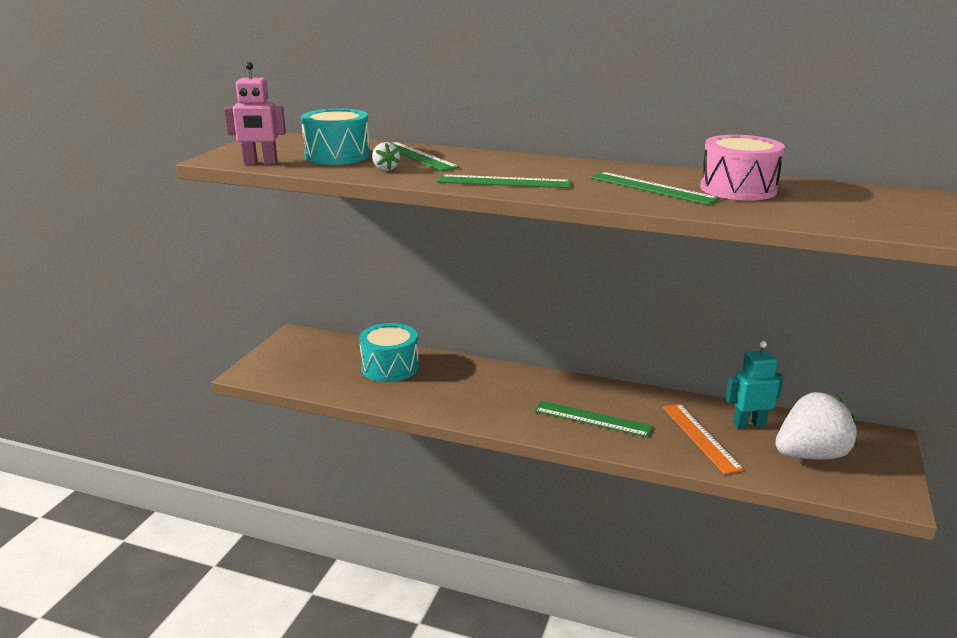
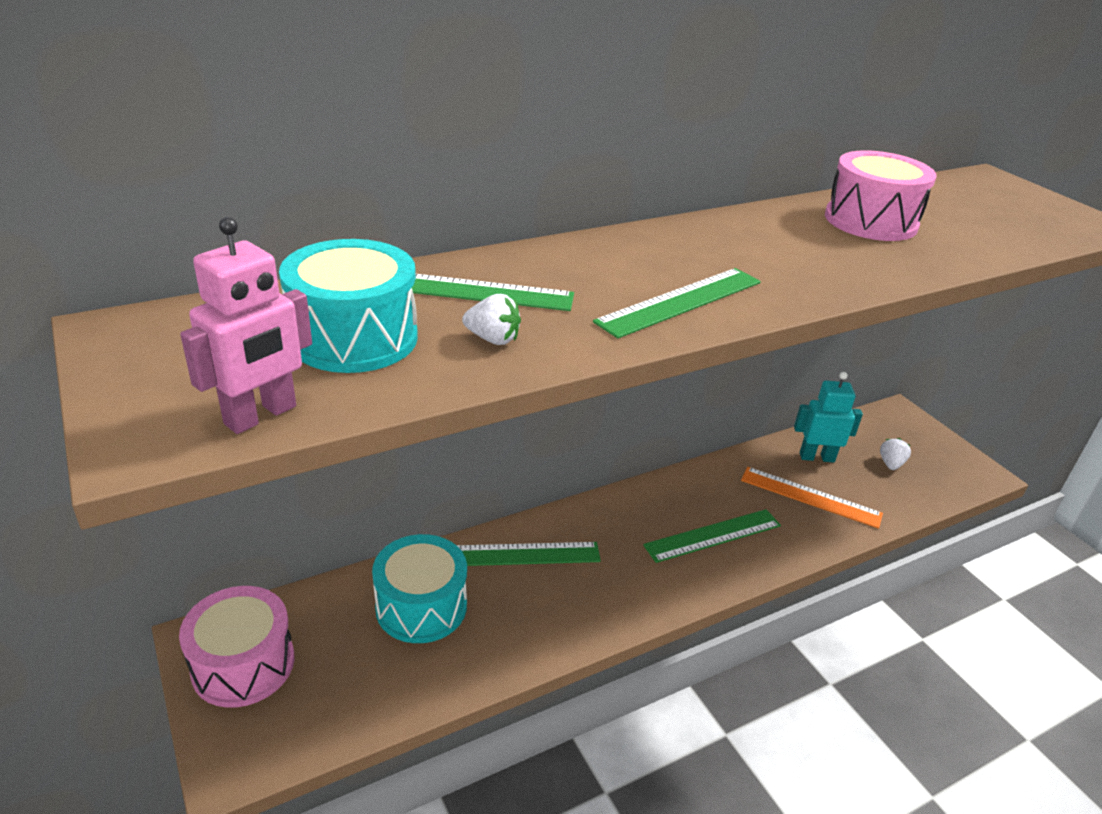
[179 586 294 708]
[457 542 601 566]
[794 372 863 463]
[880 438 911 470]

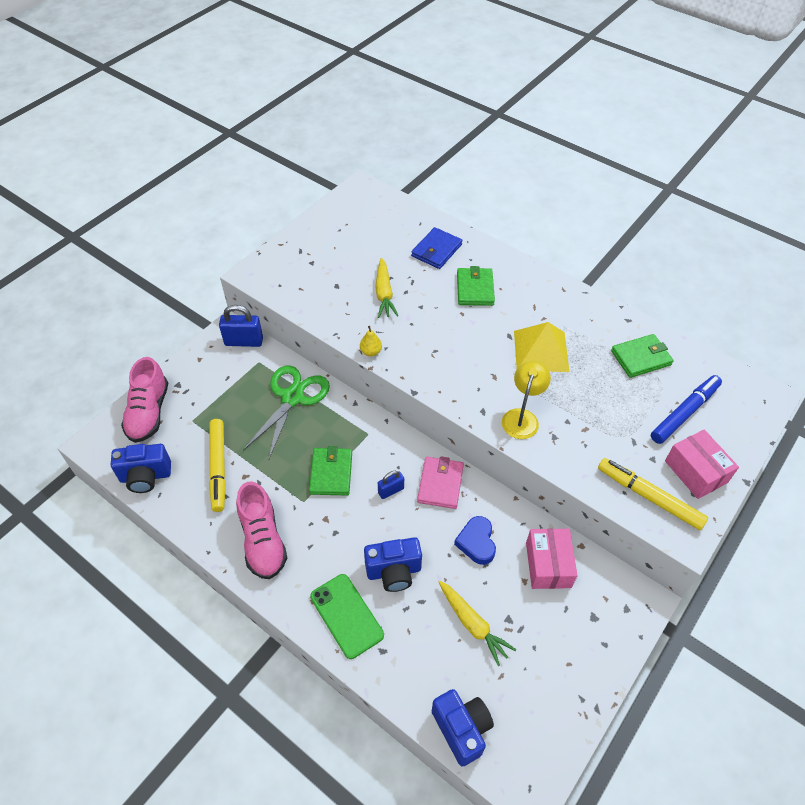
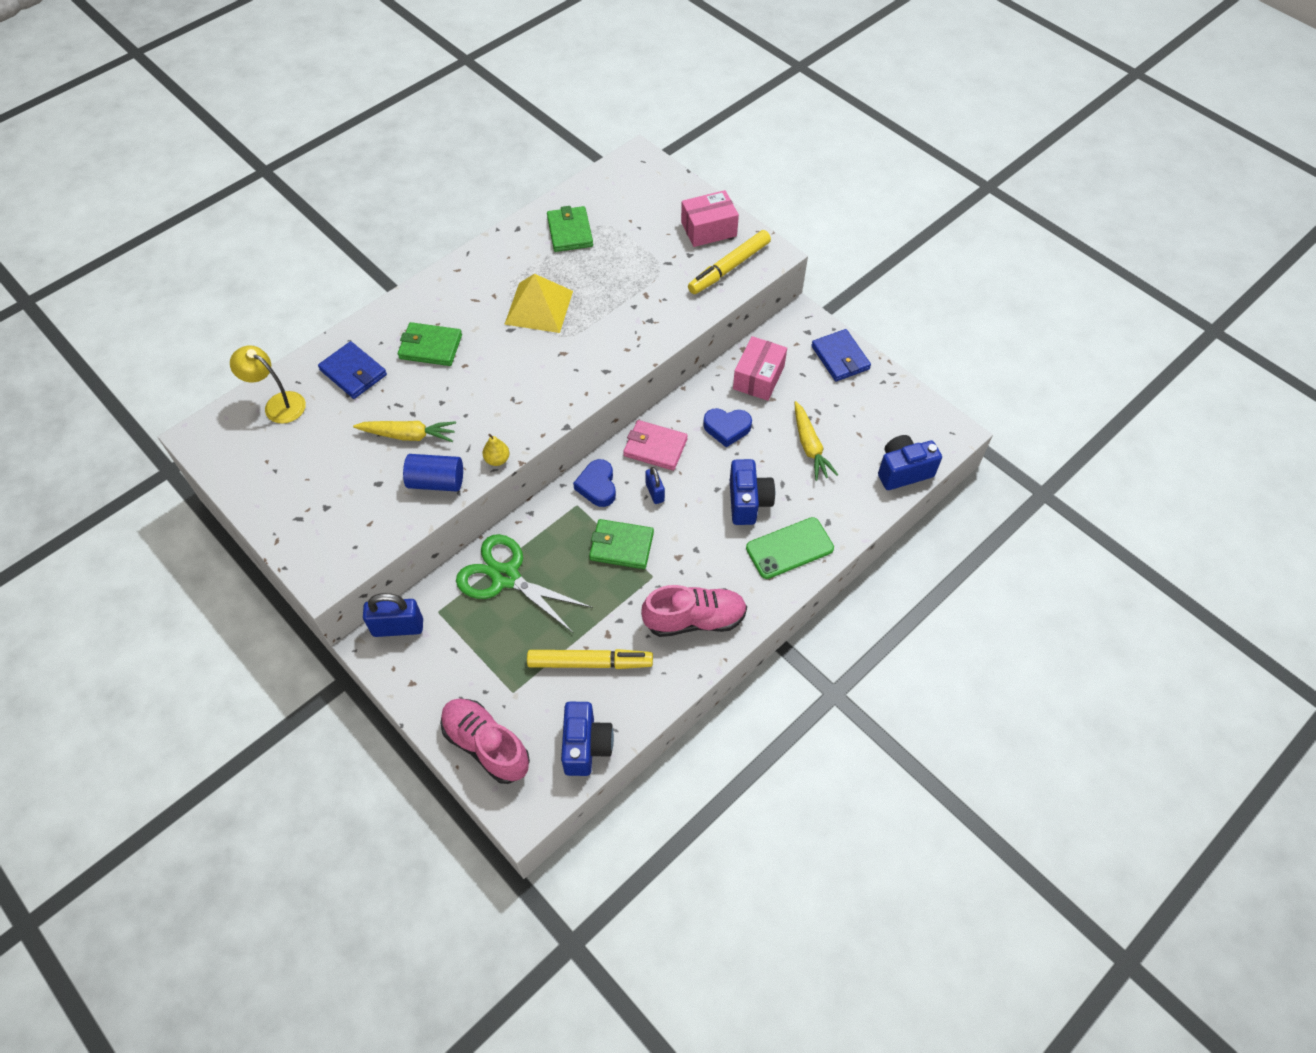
[230 345 306 424]
[363 593 423 637]
[403 454 463 492]
[440 698 530 784]
[573 459 616 507]
[733 336 787 401]
[794 401 838 481]
[811 329 871 381]
[651 375 722 444] (first image)

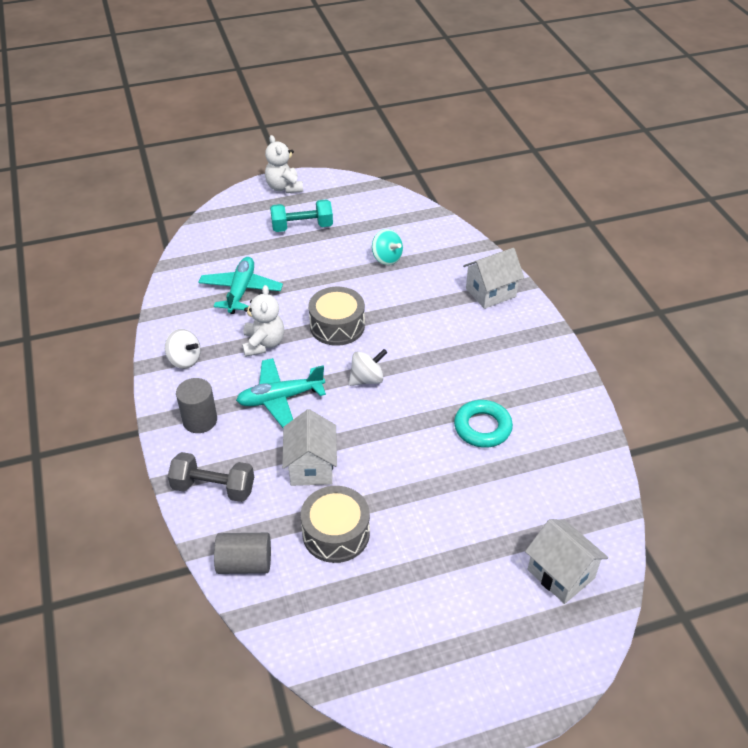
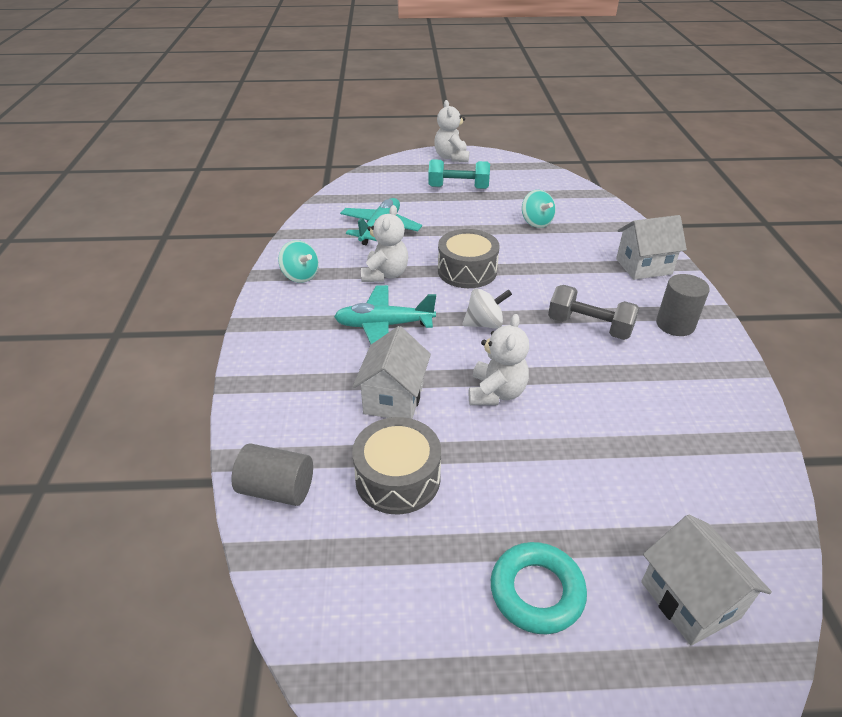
[278 240 319 283]
[469 314 529 405]
[491 542 587 634]
[548 285 639 340]
[656 274 710 336]

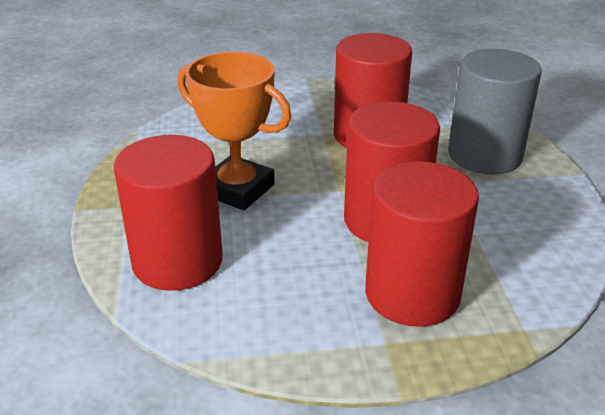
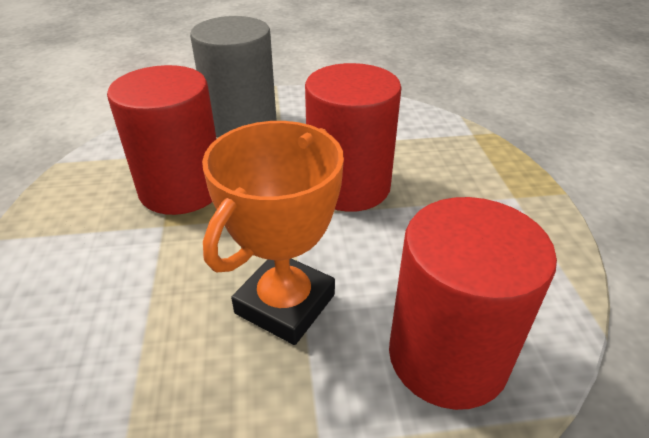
[365 161 479 327] (first image)

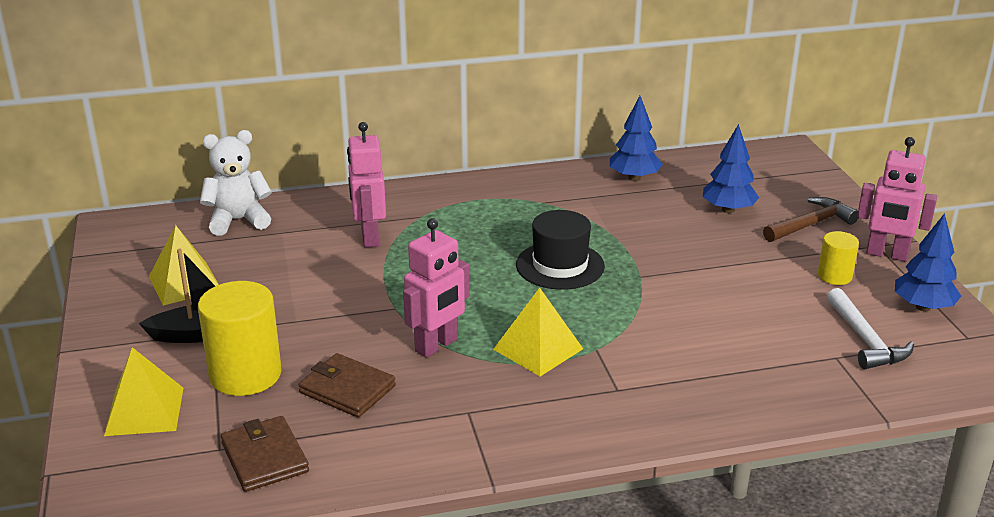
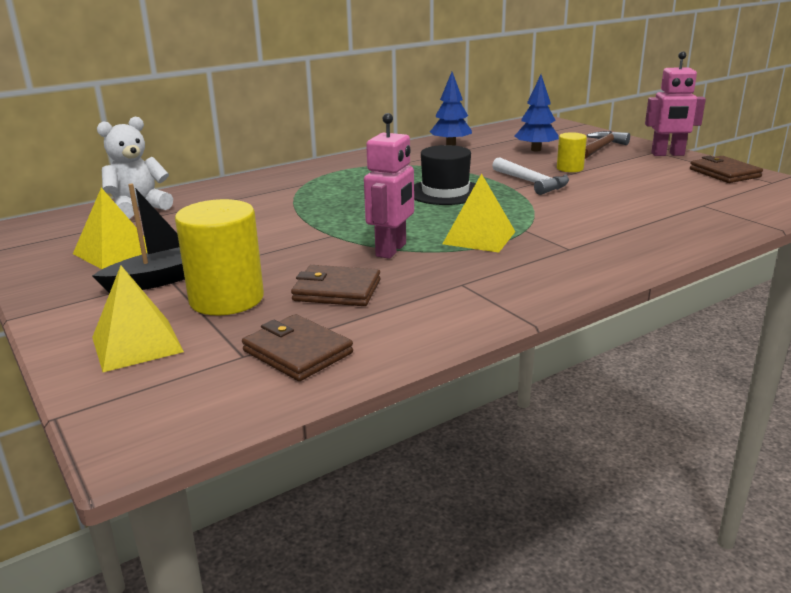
[492 157 569 195]
[557 132 587 172]
[690 156 763 183]
[347 122 386 248] (first image)

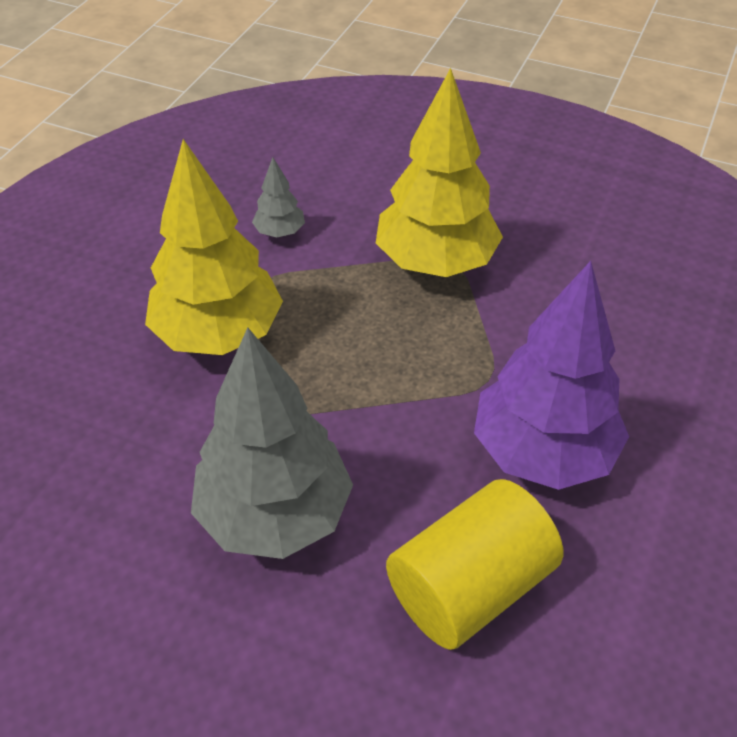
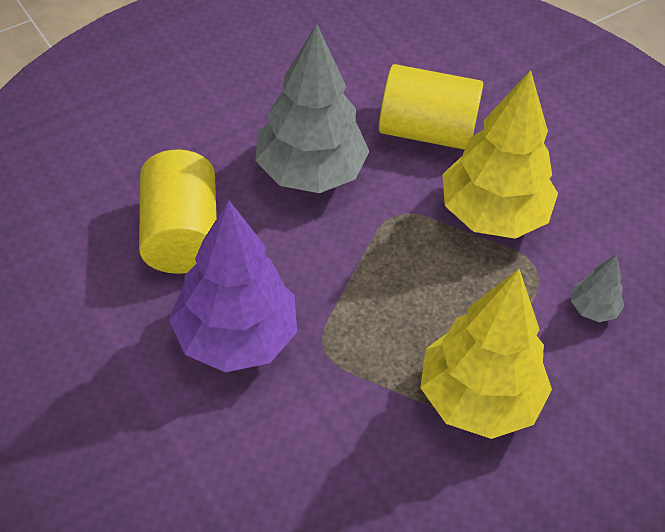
[379 64 483 150]

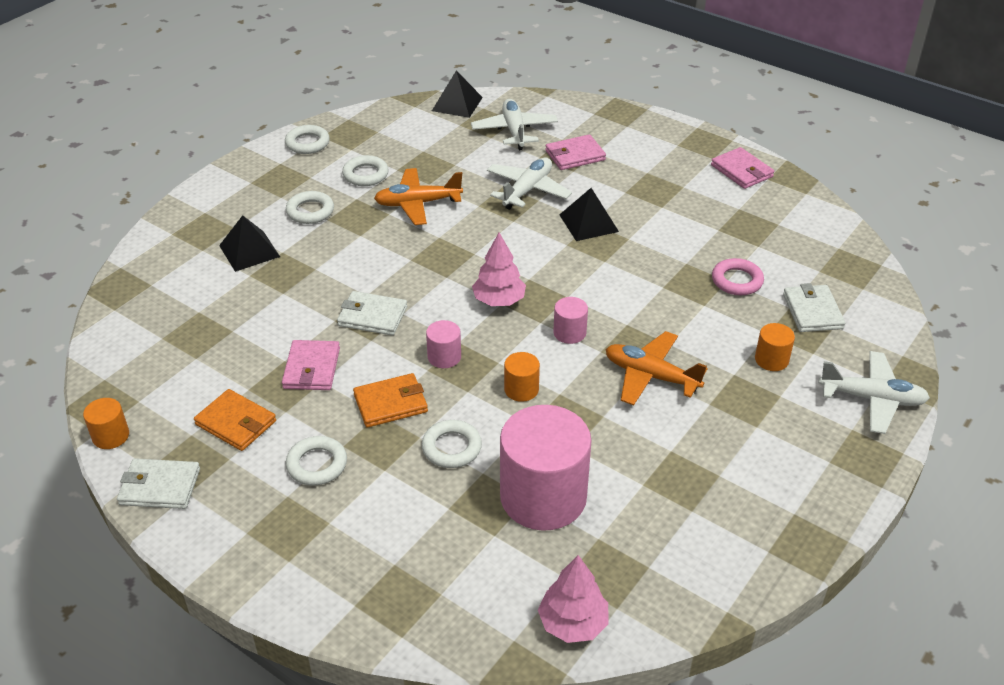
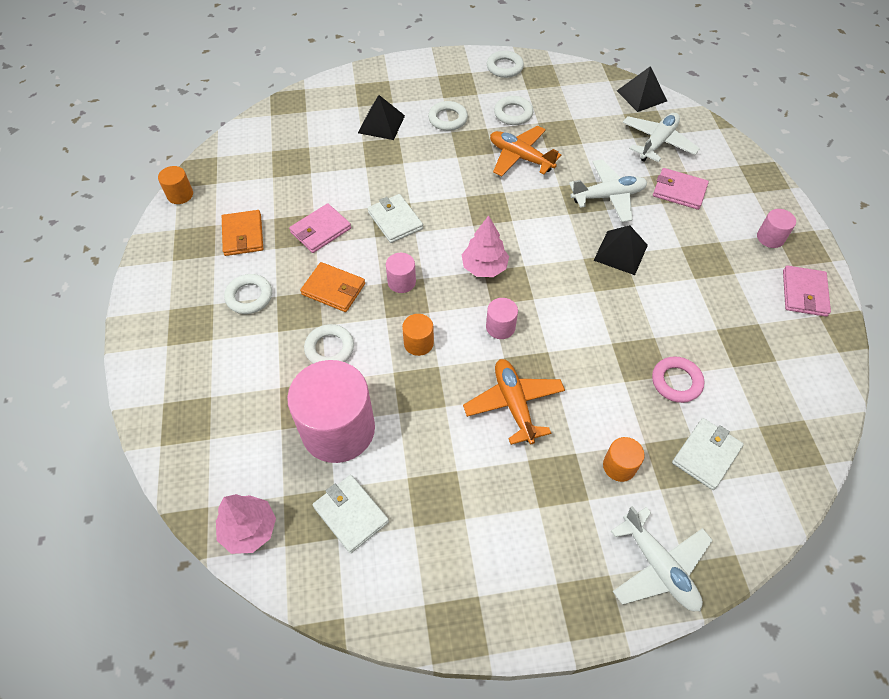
[313 475 389 553]
[757 209 796 248]

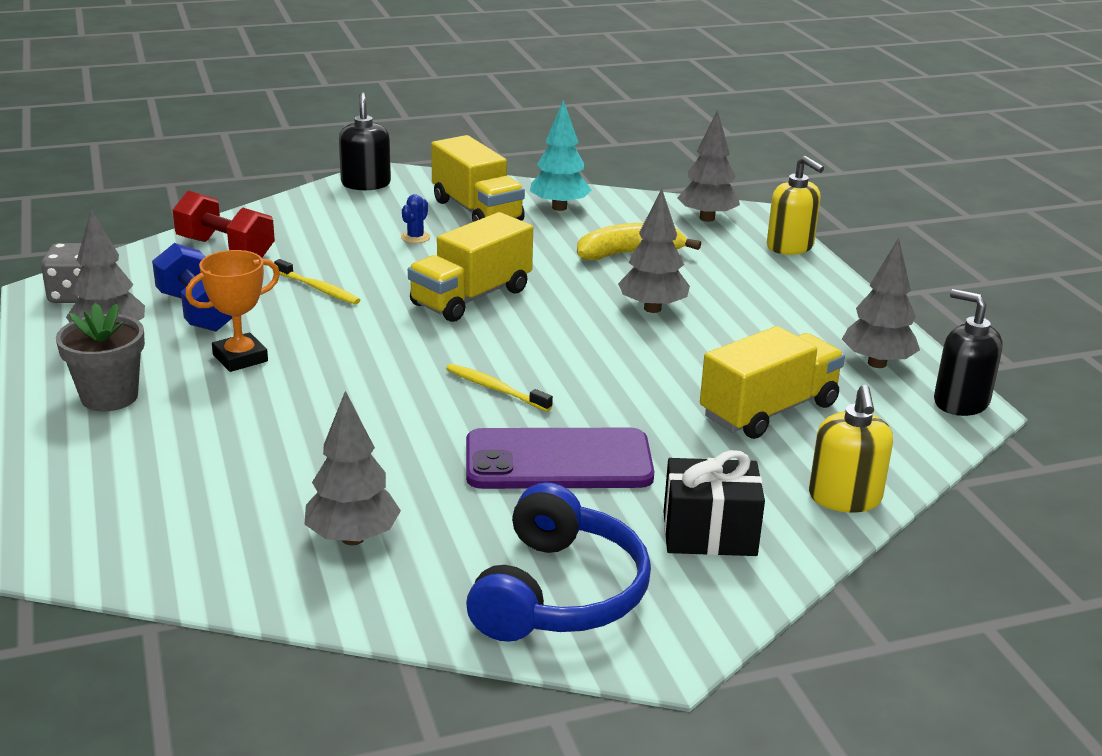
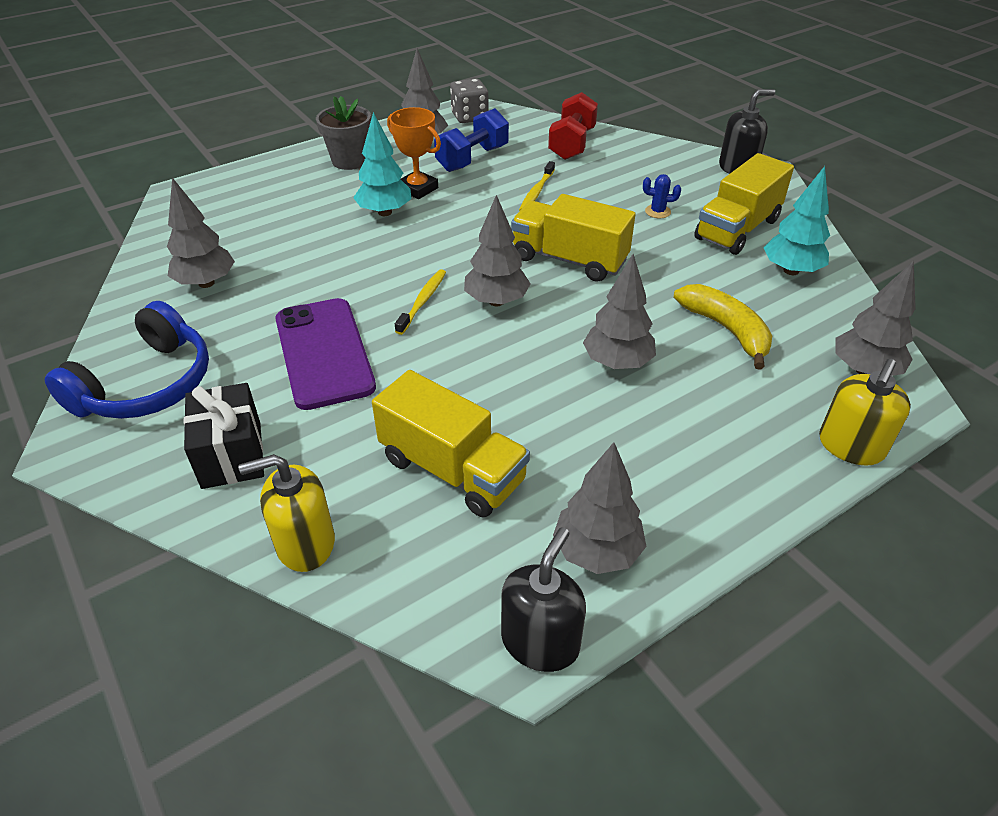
[45 301 209 419]
[353 112 411 216]
[464 195 531 306]

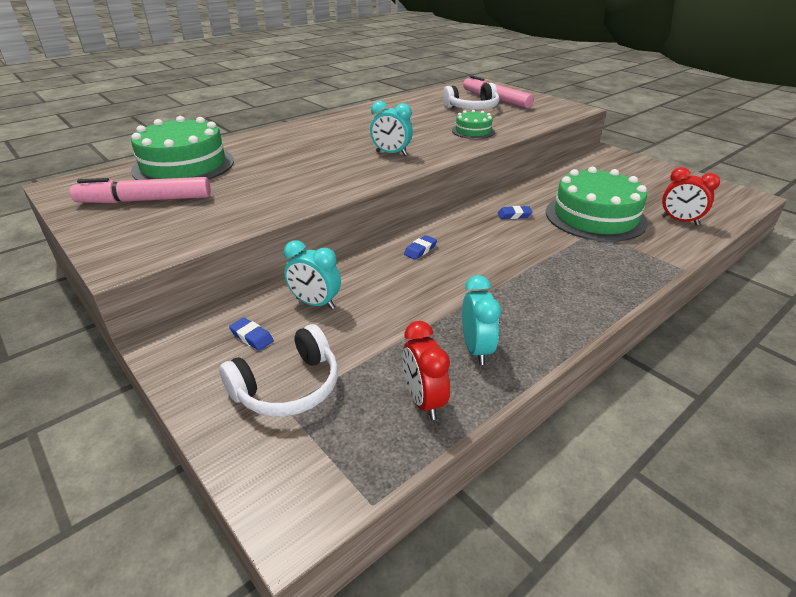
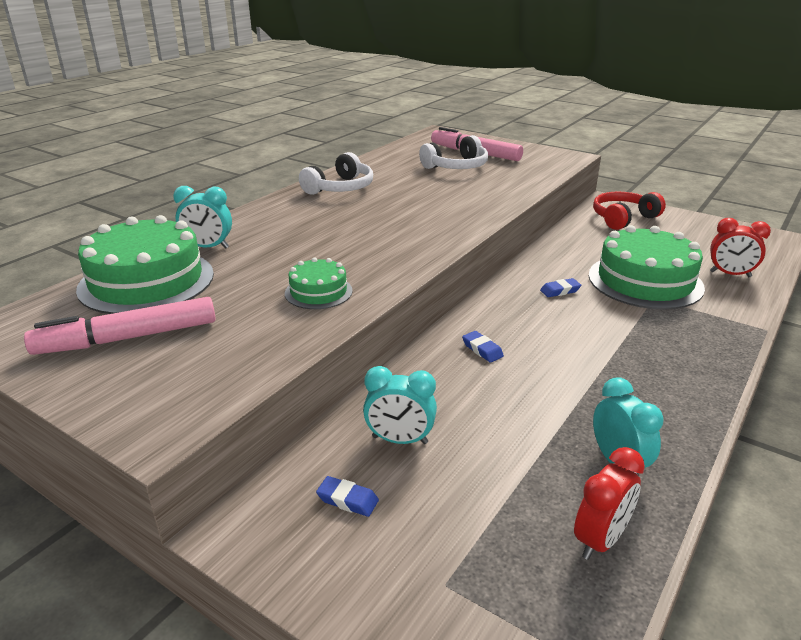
[173 186 232 248]
[285 257 353 309]
[299 152 373 195]
[462 331 504 363]
[574 447 645 560]
[593 192 666 230]

